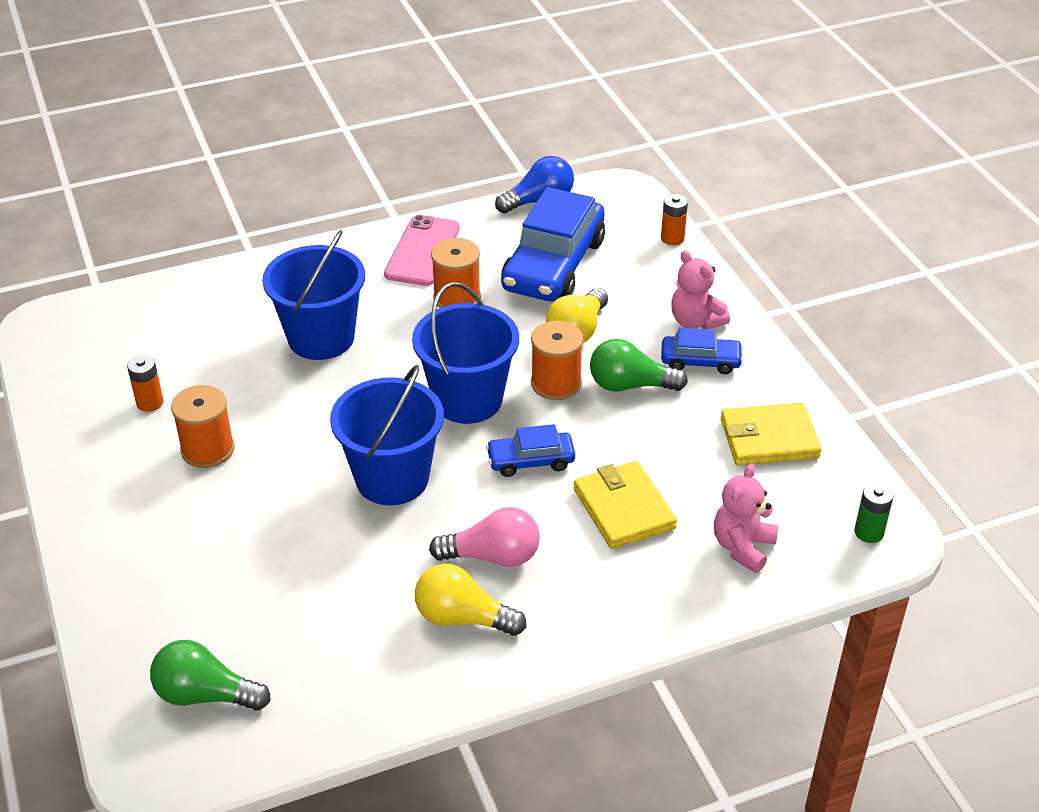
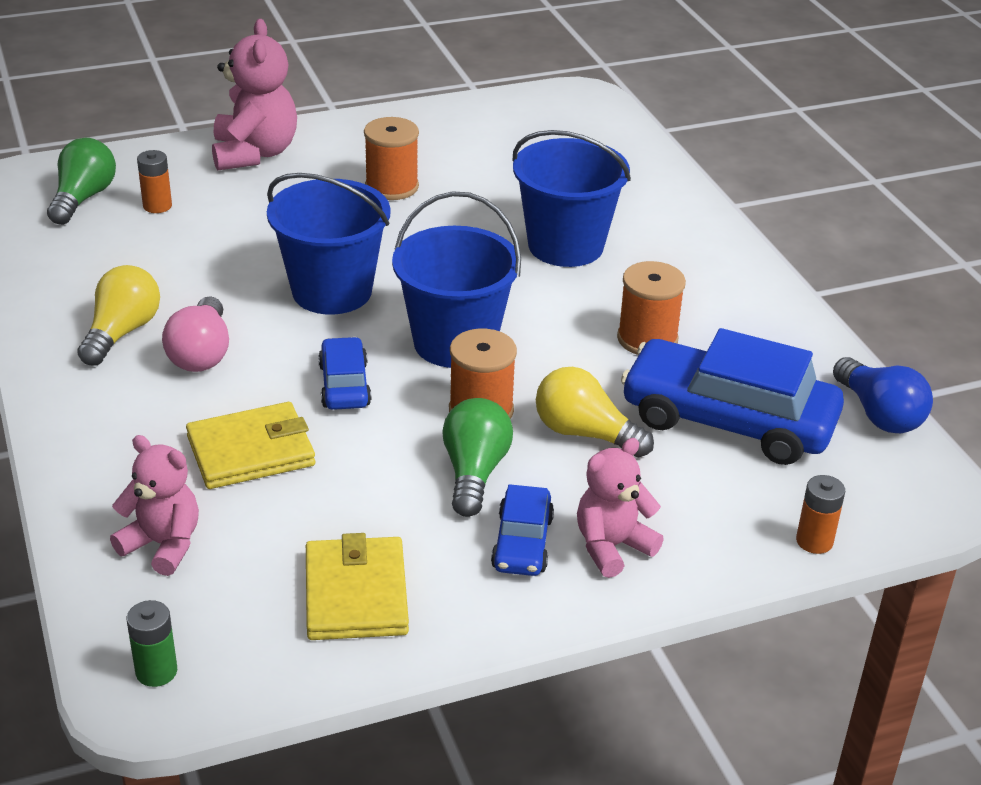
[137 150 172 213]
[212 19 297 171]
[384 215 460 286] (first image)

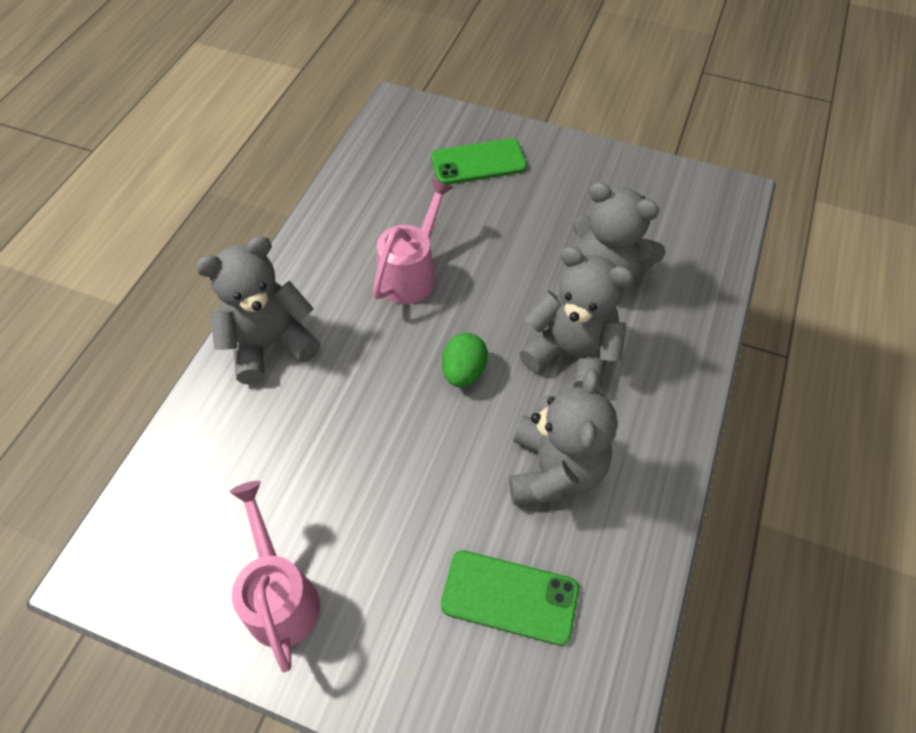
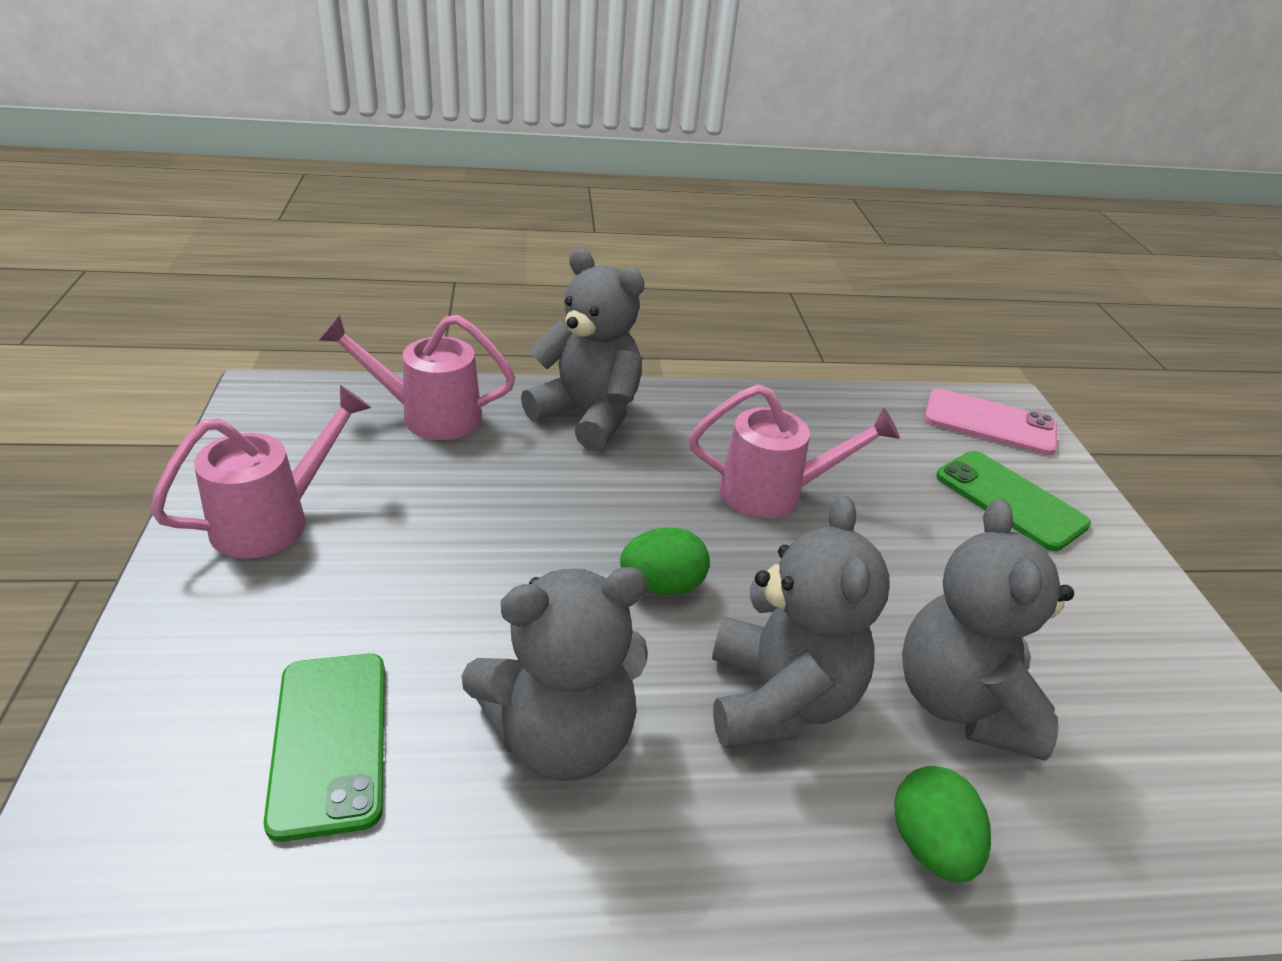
[319 315 515 440]
[894 766 991 882]
[925 389 1057 455]

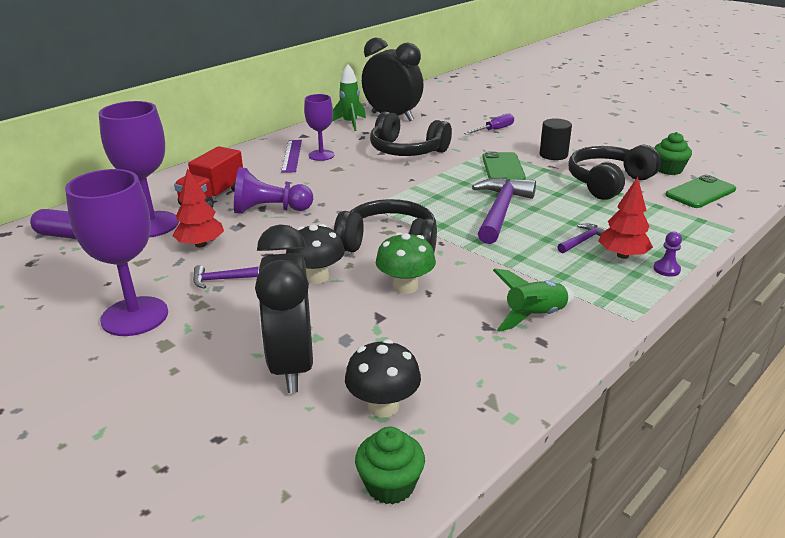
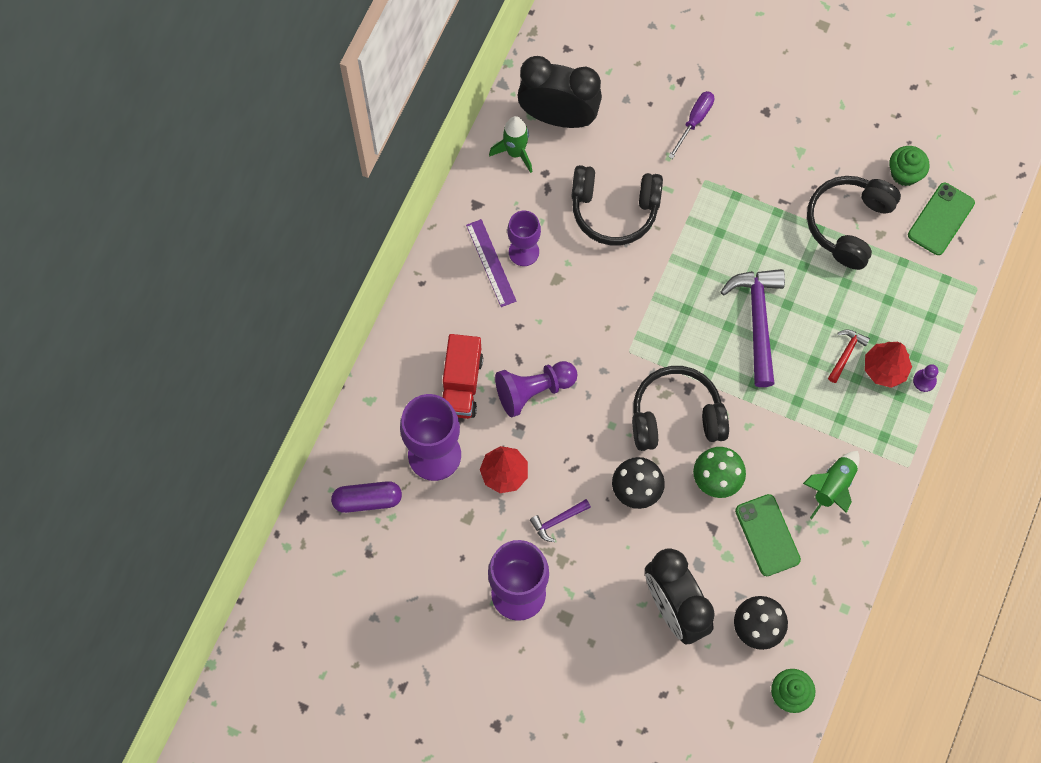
[735 494 801 576]
[828 330 870 383]
[540 118 572 160] (first image)

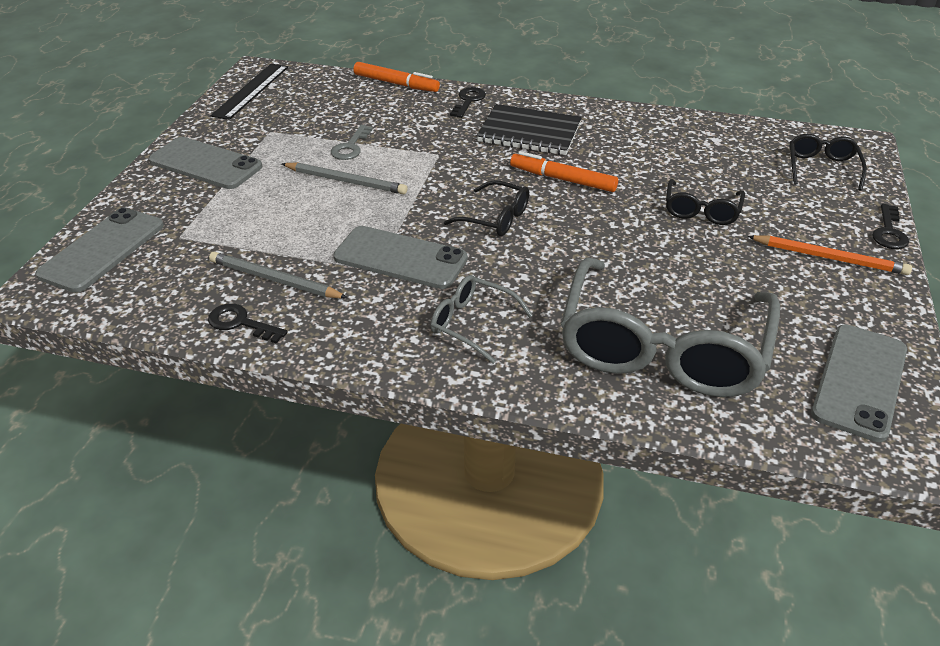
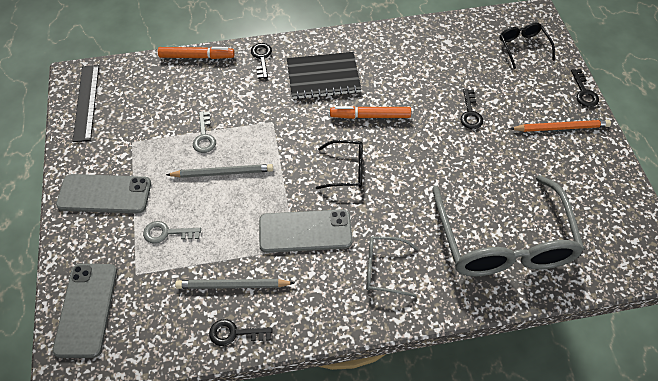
[143 221 201 244]
[460 89 483 129]
[811 325 907 442] (first image)

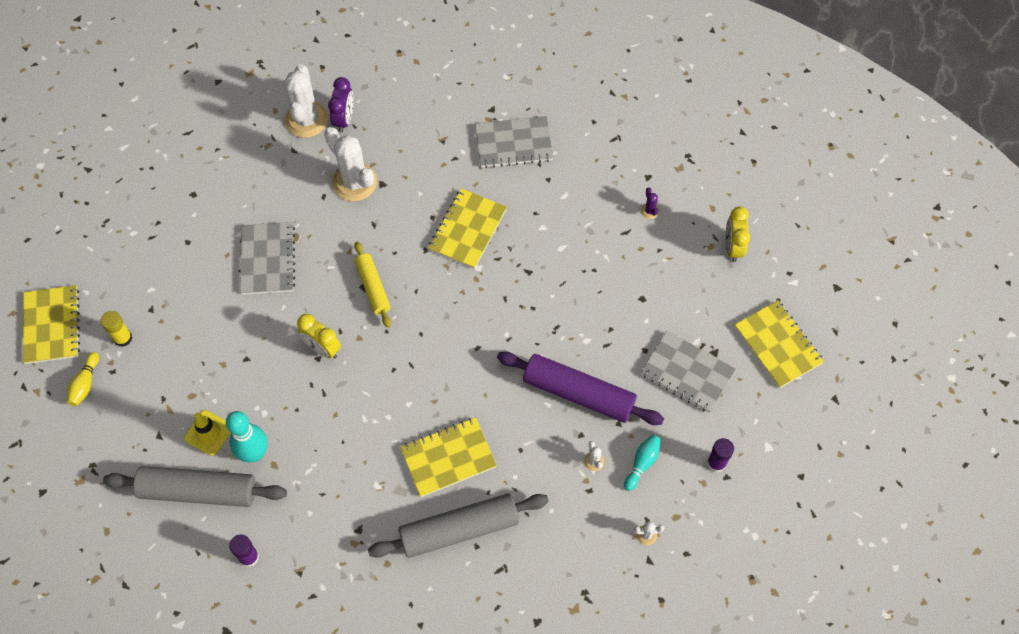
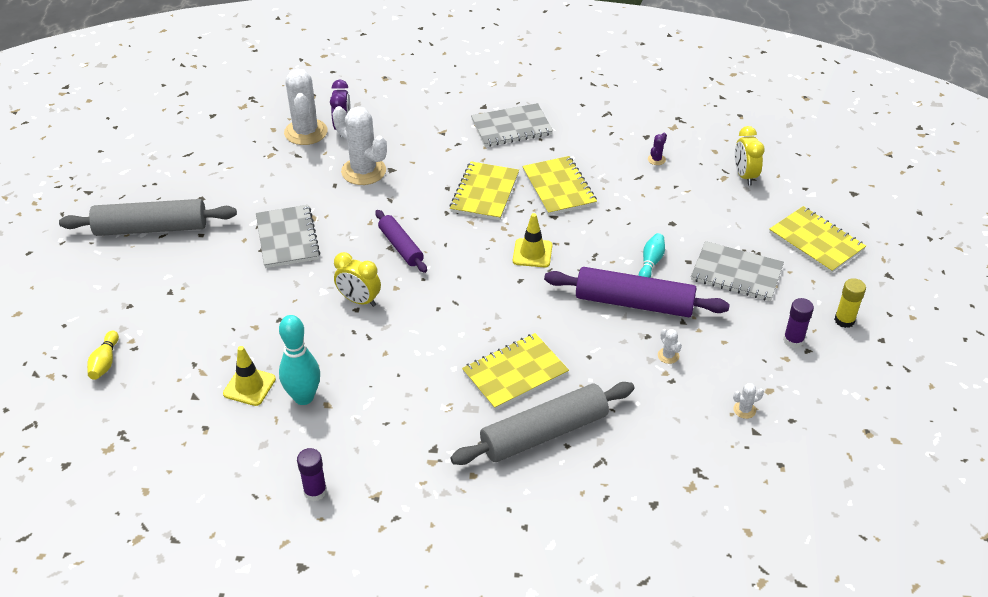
[59 199 237 236]
[375 210 427 273]
[513 213 552 267]
[522 156 597 215]
[638 233 665 278]
[648 133 667 165]
[834 278 866 328]

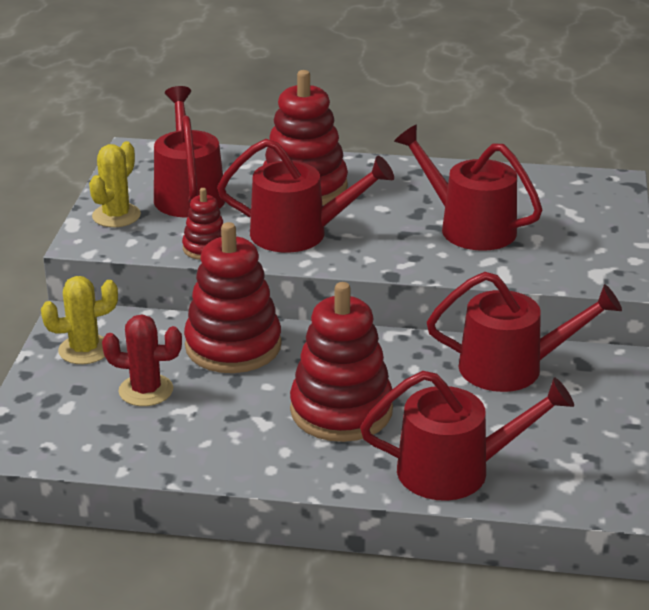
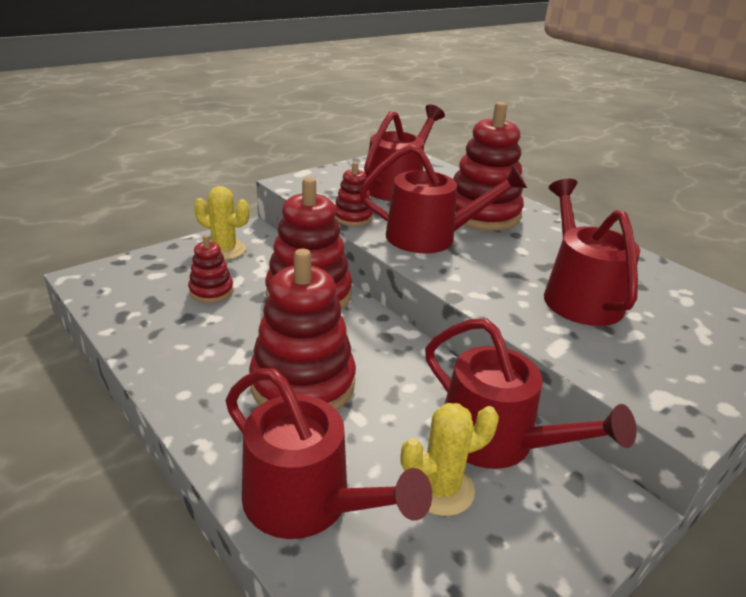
[188 235 234 303]
[359 144 527 253]
[401 403 499 516]

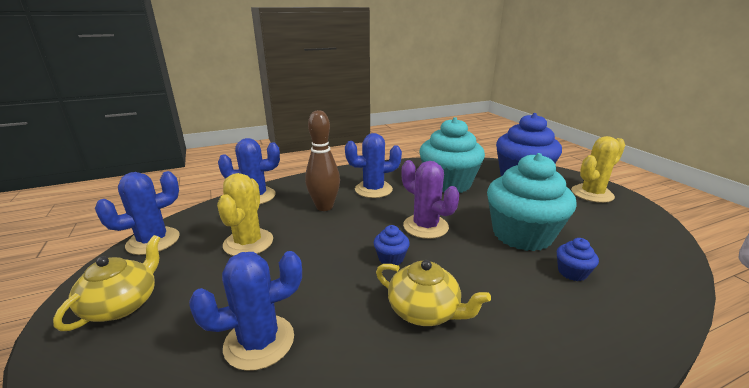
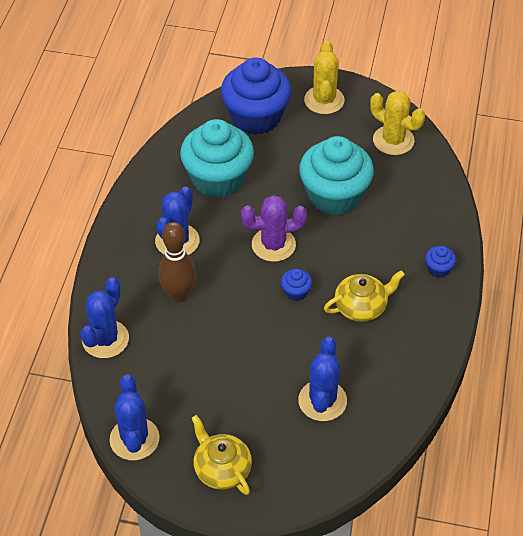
[370 91 425 155]
[425 246 456 278]

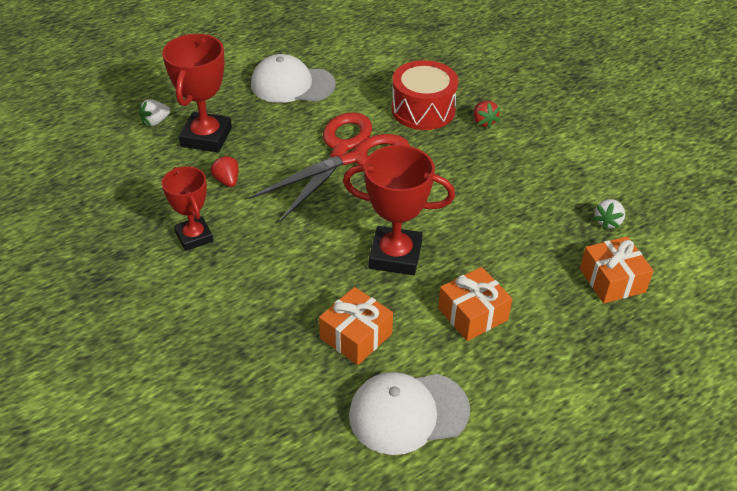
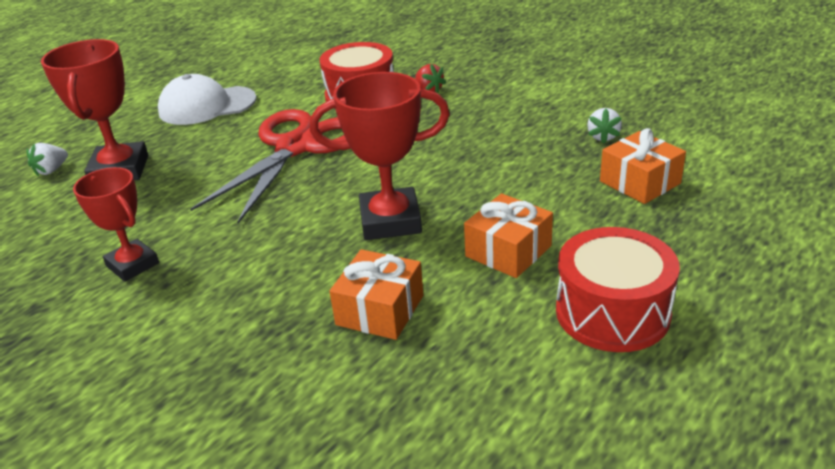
[556 227 680 352]
[210 155 239 187] (first image)
[349 372 470 455] (first image)

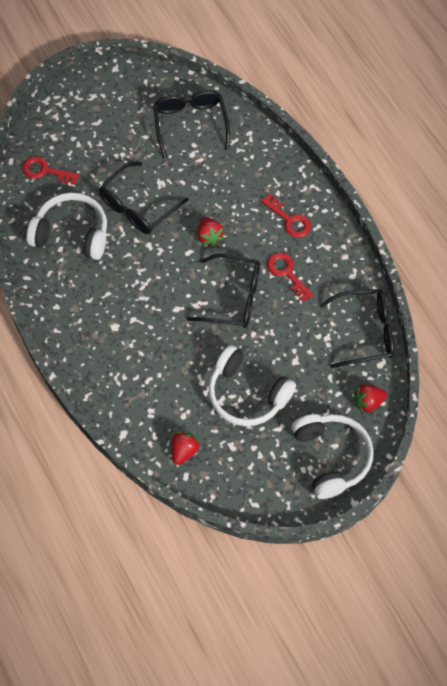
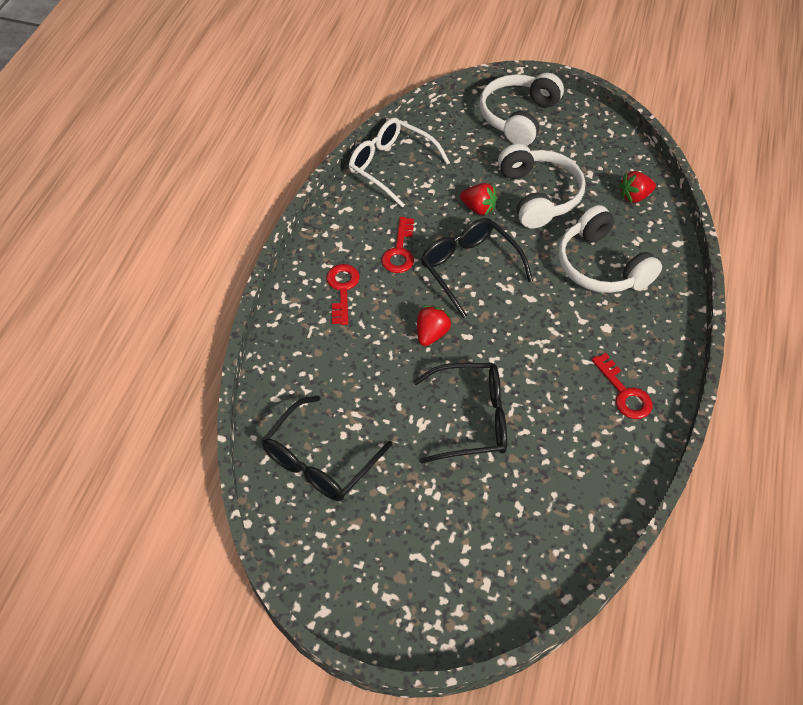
[349 118 450 208]
[460 183 497 215]
[559 205 662 293]
[591 353 652 419]

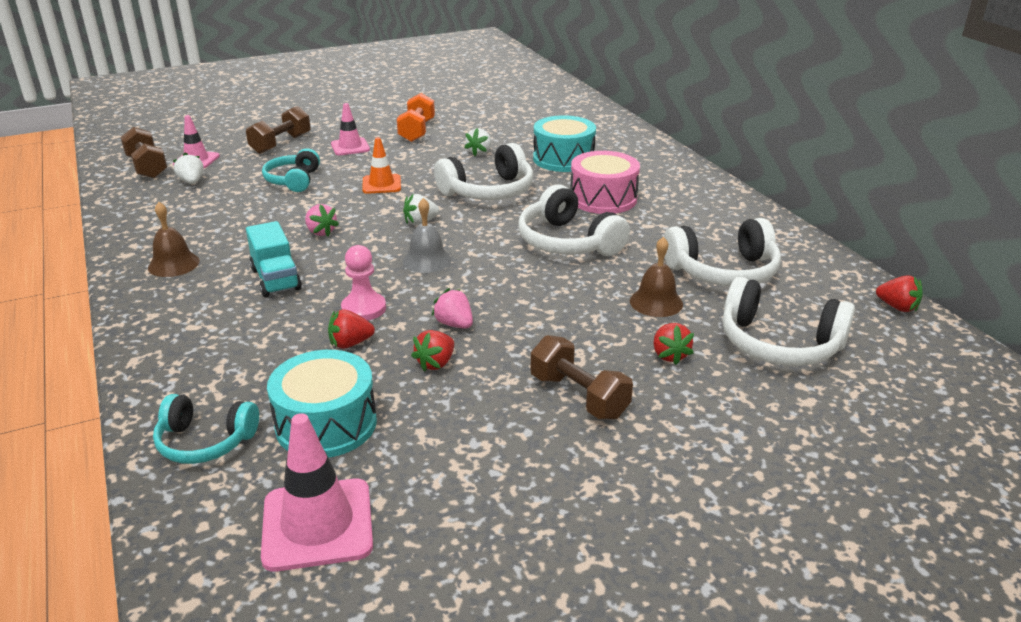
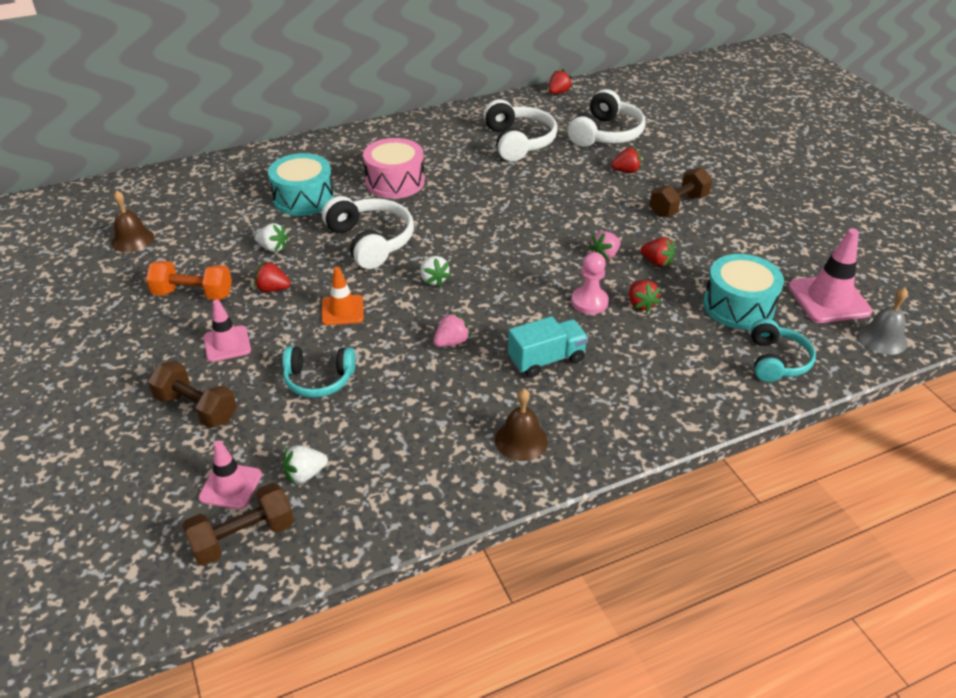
[111 190 154 252]
[254 261 291 292]
[858 287 908 355]
[518 184 630 256] (first image)

